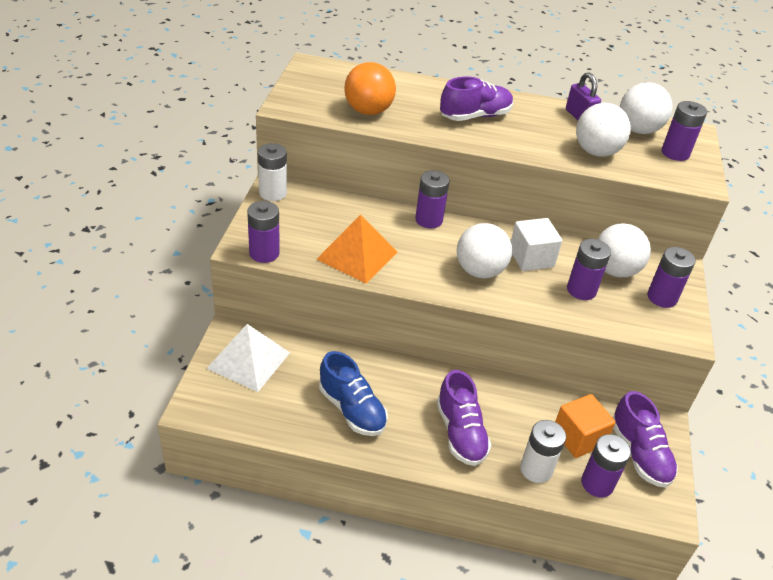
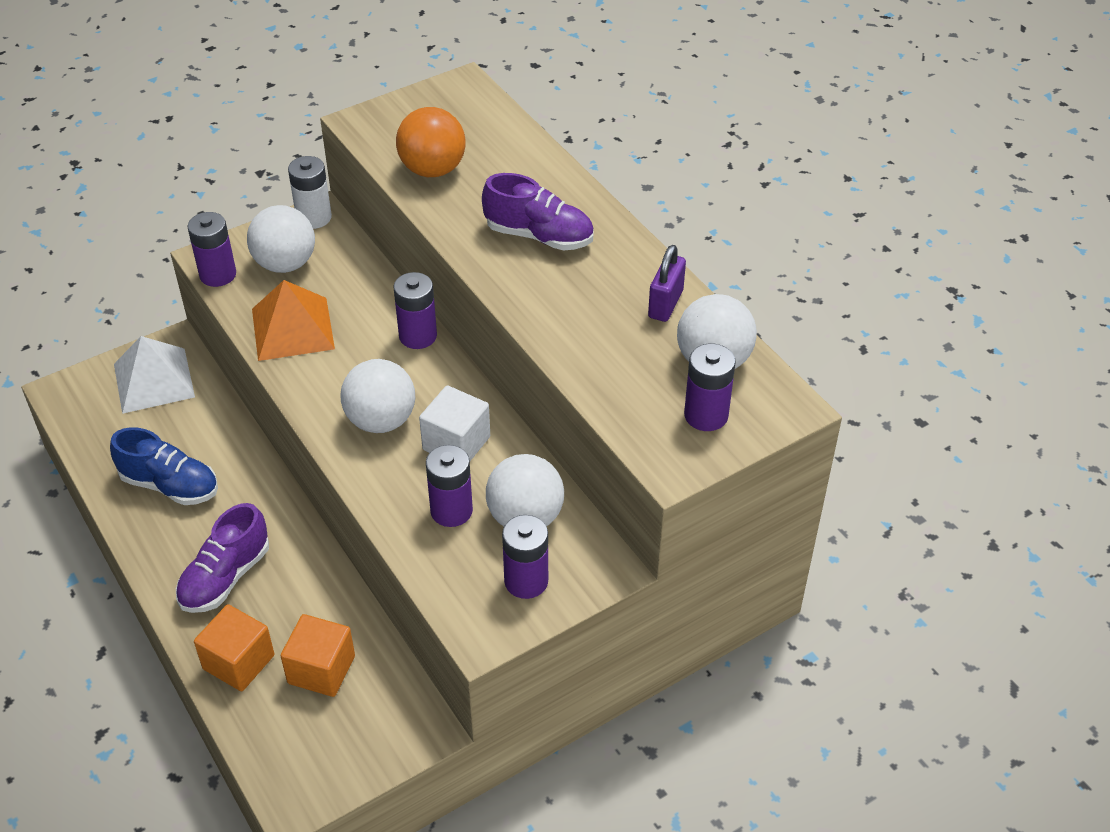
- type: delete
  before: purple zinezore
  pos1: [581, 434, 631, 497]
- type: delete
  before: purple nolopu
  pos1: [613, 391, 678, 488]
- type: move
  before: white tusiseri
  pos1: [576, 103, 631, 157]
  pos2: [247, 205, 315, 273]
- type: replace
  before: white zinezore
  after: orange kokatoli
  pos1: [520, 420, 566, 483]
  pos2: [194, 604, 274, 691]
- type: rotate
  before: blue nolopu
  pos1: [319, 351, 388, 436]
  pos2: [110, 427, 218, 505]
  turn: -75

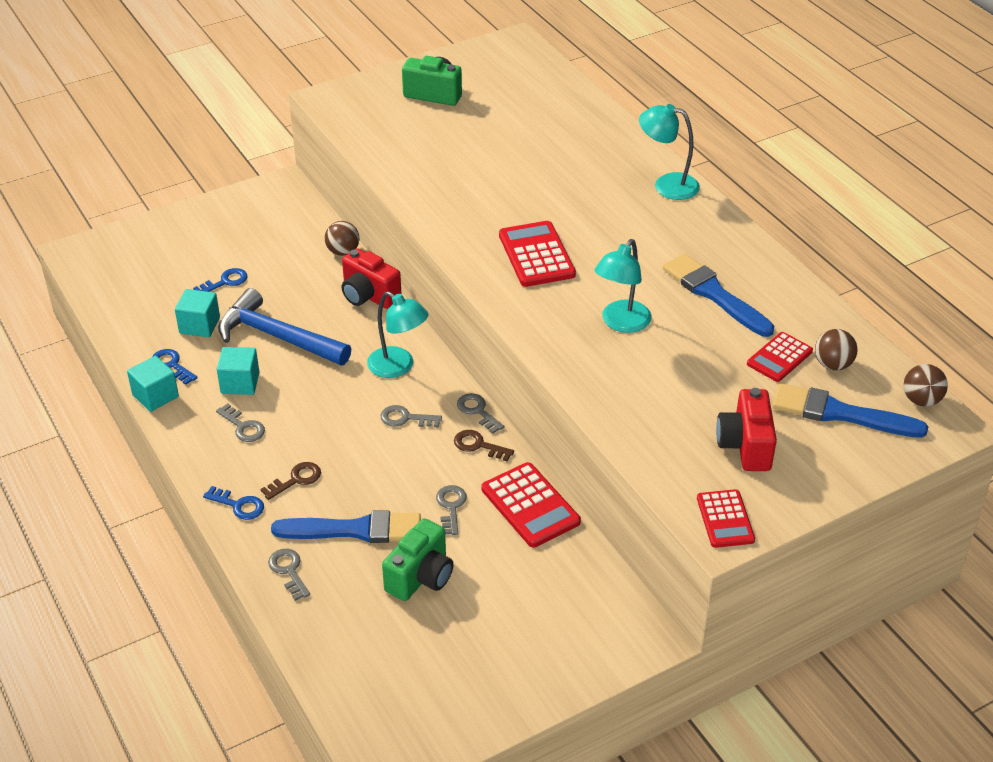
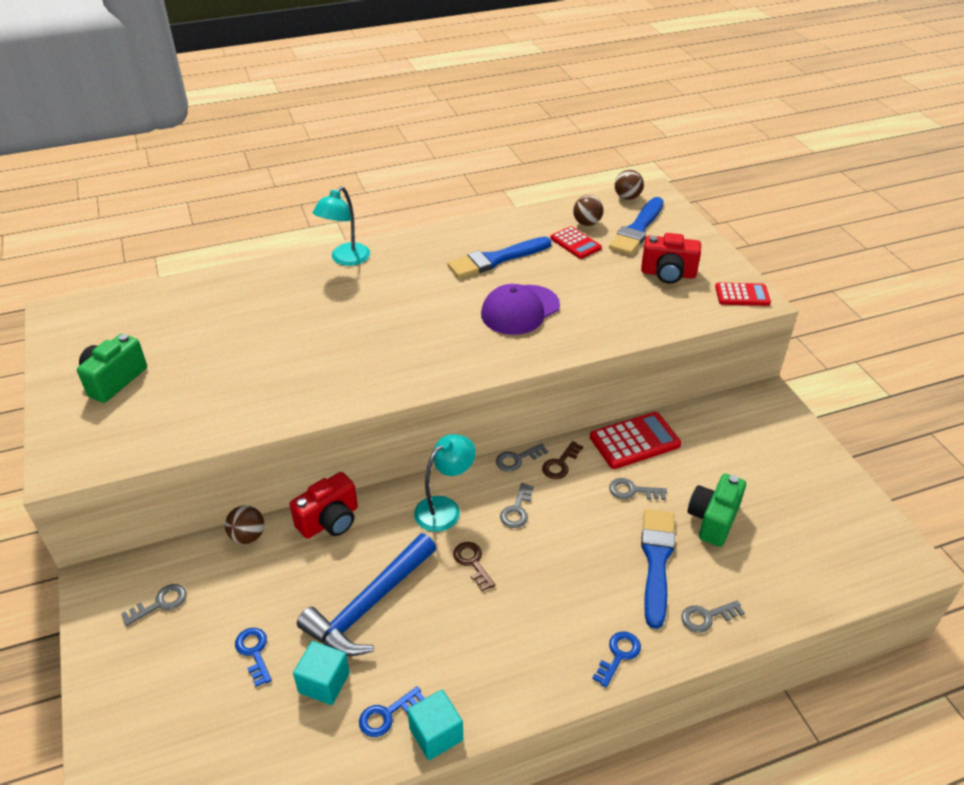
- type: delete
  before: turquoise kokatoli
  pos1: [217, 347, 259, 395]
- type: delete
  before: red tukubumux
  pos1: [499, 221, 576, 287]
- type: move
  before: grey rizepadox
  pos1: [216, 403, 265, 442]
  pos2: [121, 584, 187, 626]
- type: move
  before: brown rizepadox
  pos1: [260, 462, 321, 500]
  pos2: [453, 542, 496, 591]
- type: replace
  before: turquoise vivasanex
  after: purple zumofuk
  pos1: [595, 239, 652, 333]
  pos2: [481, 284, 560, 335]
- type: rotate
  before: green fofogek
  pos1: [382, 518, 454, 601]
  pos2: [687, 474, 746, 547]
  turn: -105

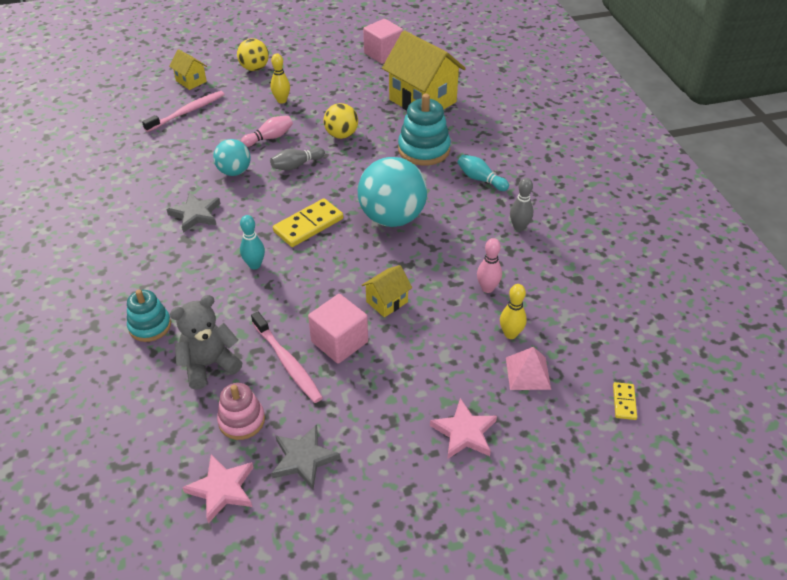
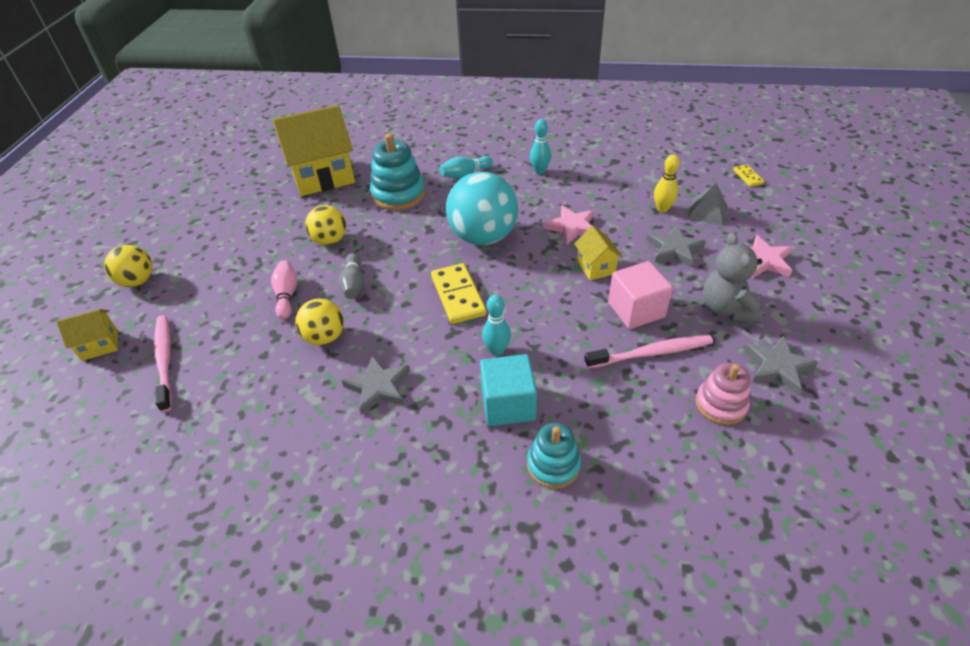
- type: delete
  before: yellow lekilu
  pos1: [270, 53, 290, 104]
- type: delete
  before: pink kokatoli
  pos1: [363, 19, 403, 64]
- type: delete
  before: pink lekilu
  pos1: [477, 238, 502, 293]
- type: insert
  after: turquoise kokatoli
  pos2: [480, 354, 537, 426]
- type: insert
  after: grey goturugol
  pos2: [646, 225, 706, 268]
- type: move
  before: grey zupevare
  pos1: [170, 295, 242, 390]
  pos2: [703, 232, 763, 322]
- type: move
  before: pink goturugol
  pos1: [182, 454, 254, 523]
  pos2: [544, 205, 594, 245]
- type: recolor
  before: turquoise tusiseri
  after: yellow tusiseri
  pos1: [213, 139, 251, 176]
  pos2: [295, 299, 344, 345]
- type: recolor
  before: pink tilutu
  after: grey tilutu
  pos1: [506, 347, 551, 390]
  pos2: [688, 182, 728, 225]
- type: recolor
  before: grey lekilu
  after: turquoise lekilu
  pos1: [510, 178, 533, 231]
  pos2: [530, 119, 551, 174]
- type: rotate
  before: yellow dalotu
  pos1: [613, 382, 637, 420]
  pos2: [733, 165, 764, 187]
  turn: 45

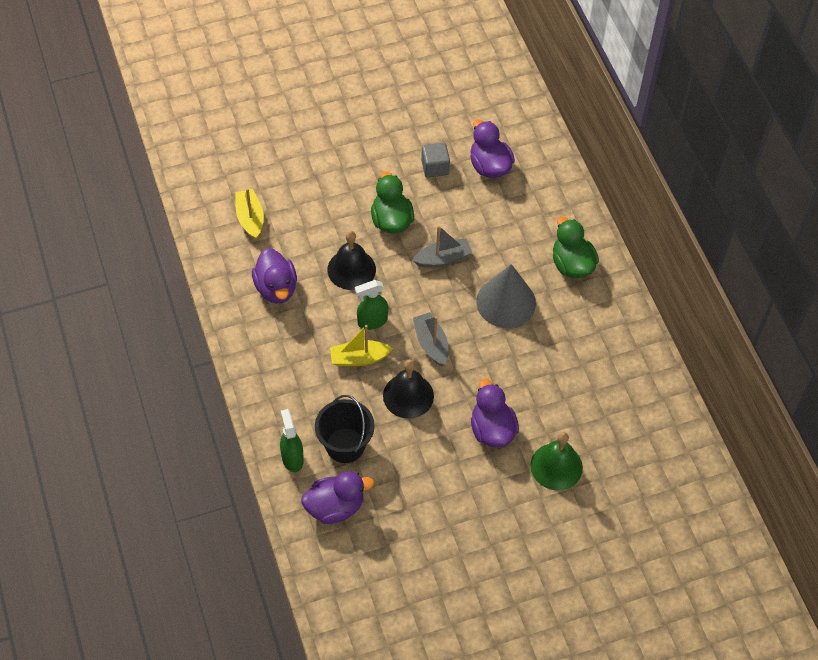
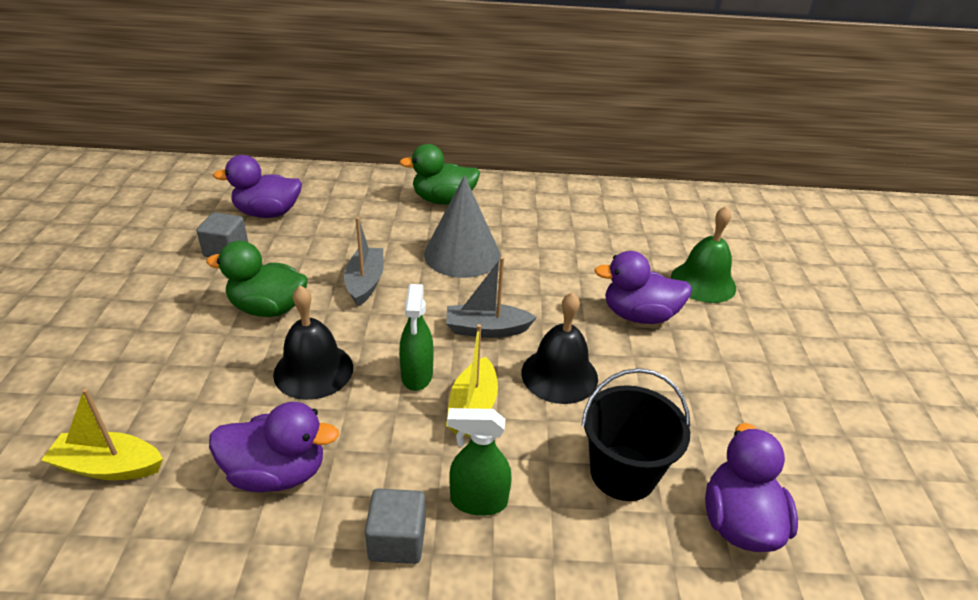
- type: insert
  after: grey kokatoli
  pos2: [365, 488, 426, 564]
- type: move
  before: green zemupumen
  pos1: [280, 409, 304, 472]
  pos2: [447, 408, 512, 516]

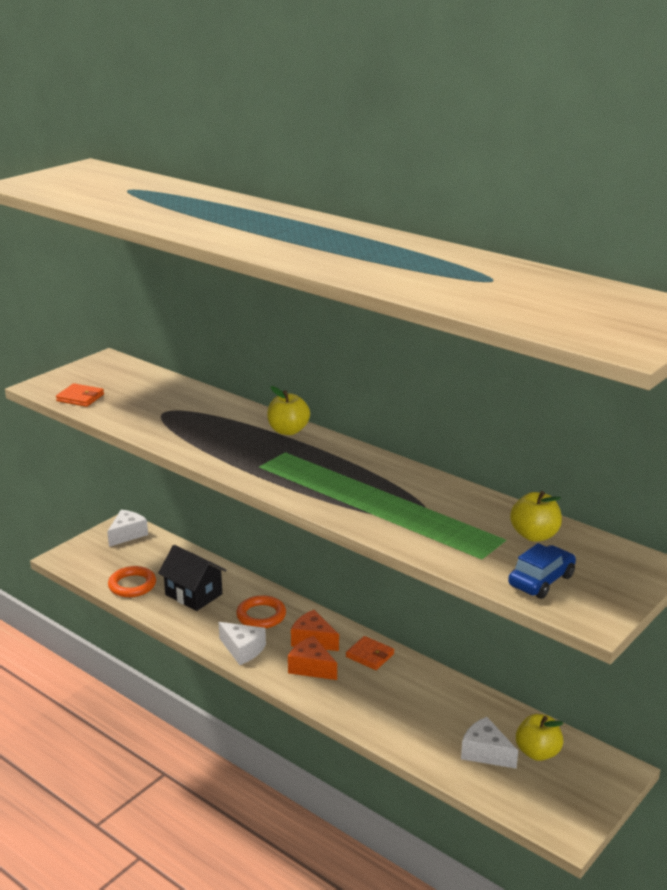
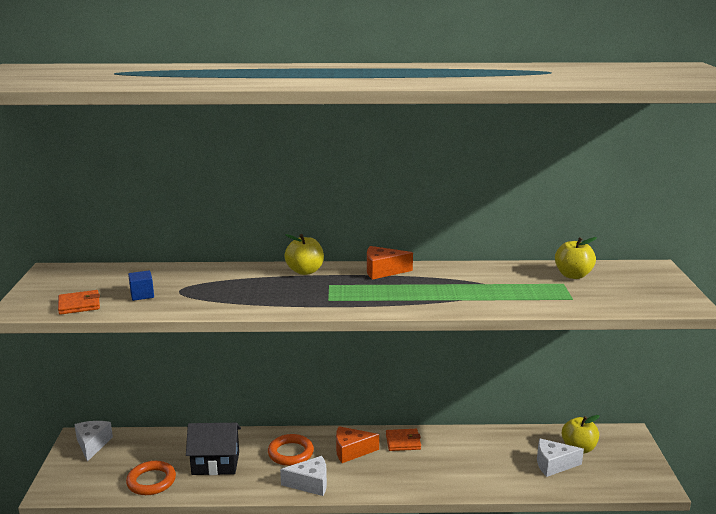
- type: delete
  before: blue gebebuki
  pos1: [508, 543, 576, 599]
- type: insert
  after: blue kokatoli
  pos2: [128, 270, 154, 301]
- type: move
  before: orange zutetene
  pos1: [288, 636, 337, 680]
  pos2: [367, 246, 413, 280]

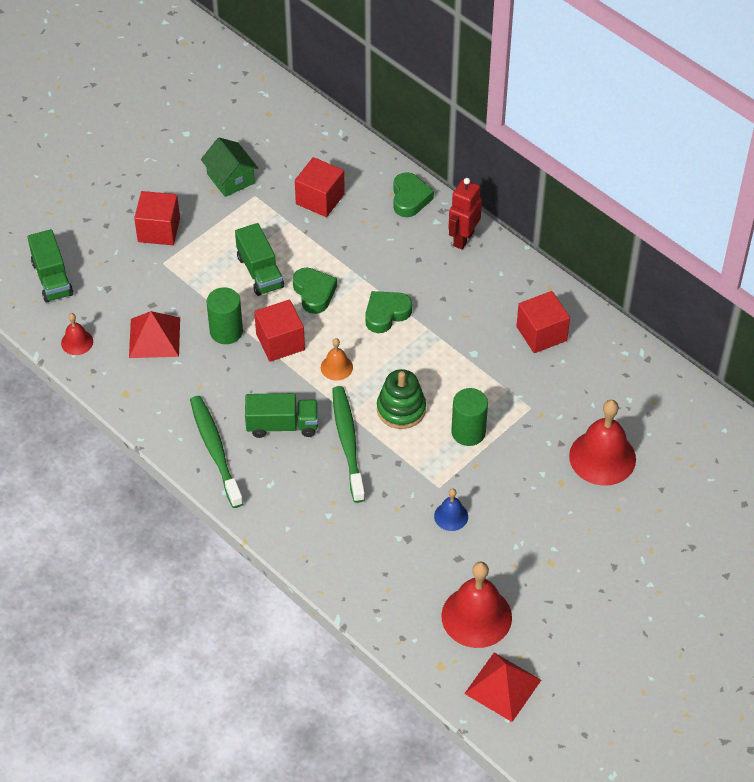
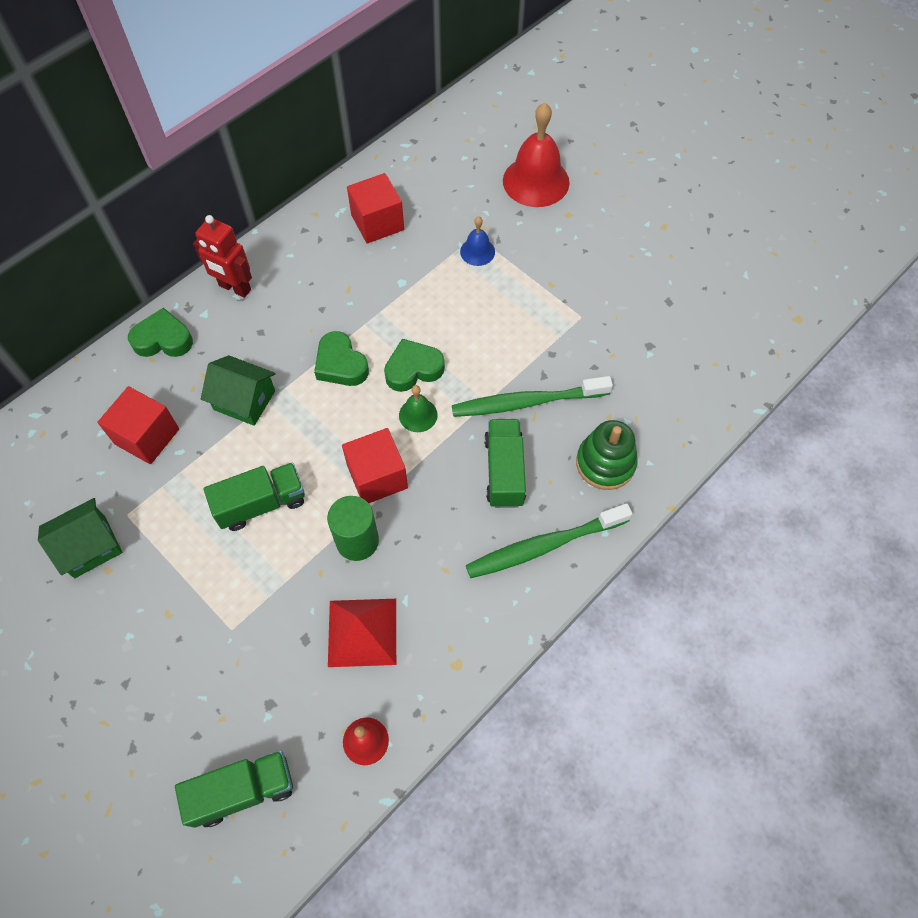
- type: delete
  before: red kokatoli
  pos1: [134, 191, 180, 245]
- type: delete
  before: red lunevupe
  pos1: [441, 561, 512, 648]
- type: delete
  before: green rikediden
  pos1: [451, 388, 488, 446]
- type: delete
  before: red tilutu
  pos1: [464, 653, 541, 722]
- type: insert
  after: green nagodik
  pos2: [201, 355, 275, 426]
- type: move
  before: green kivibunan
  pos1: [293, 267, 337, 314]
  pos2: [384, 339, 445, 392]
- type: move
  before: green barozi
  pos1: [377, 369, 426, 429]
  pos2: [576, 420, 638, 490]
- type: move
  before: blue lunevupe
  pos1: [434, 488, 468, 531]
  pos2: [460, 216, 495, 266]
- type: recolor
  before: orange lunevupe
  after: green lunevupe
  pos1: [321, 338, 353, 381]
  pos2: [399, 385, 438, 432]

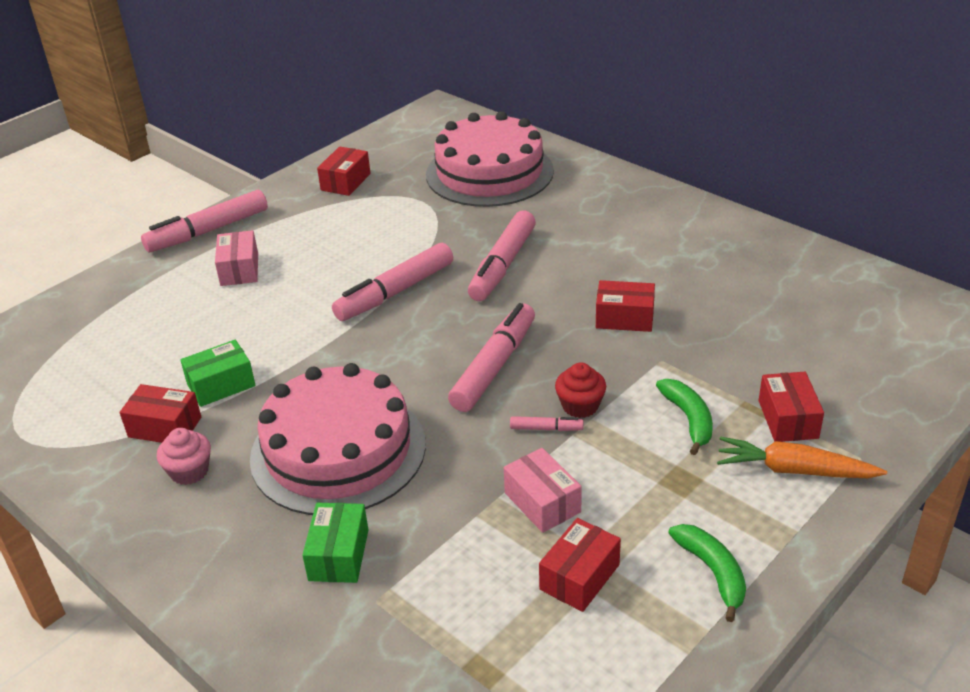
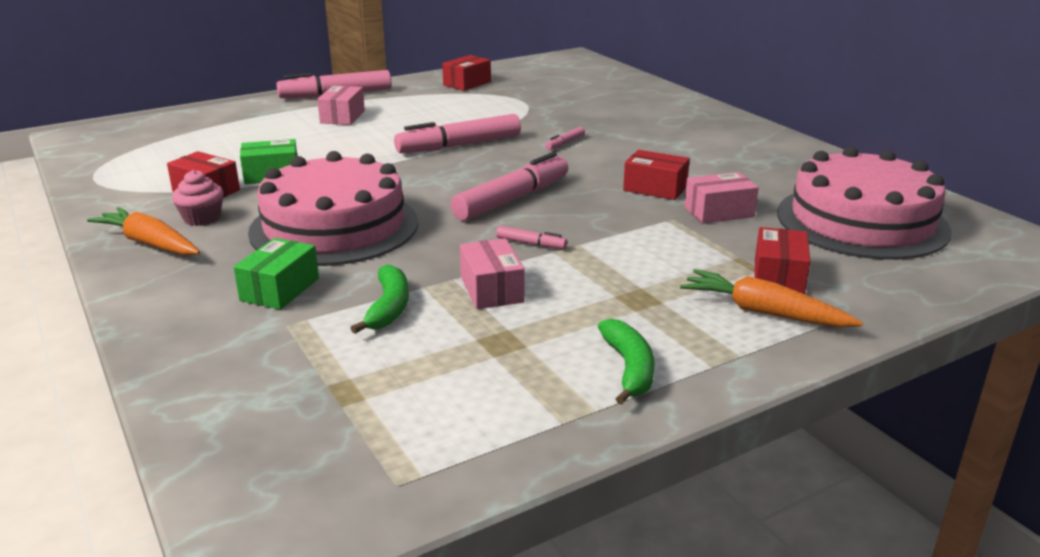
- type: delete
  before: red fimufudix
  pos1: [539, 518, 621, 612]
- type: delete
  before: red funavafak
  pos1: [555, 362, 606, 418]
- type: insert
  after: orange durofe
  pos2: [87, 207, 200, 256]
- type: insert
  after: pink fimufudix
  pos2: [684, 172, 759, 224]
- type: move
  before: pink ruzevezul
  pos1: [426, 111, 554, 207]
  pos2: [777, 147, 952, 260]
- type: move
  before: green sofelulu
  pos1: [656, 379, 713, 455]
  pos2: [350, 264, 409, 334]
- type: resize
  before: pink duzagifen
  pos1: [468, 211, 536, 301]
  pos2: [545, 127, 585, 150]
  scale: 0.44

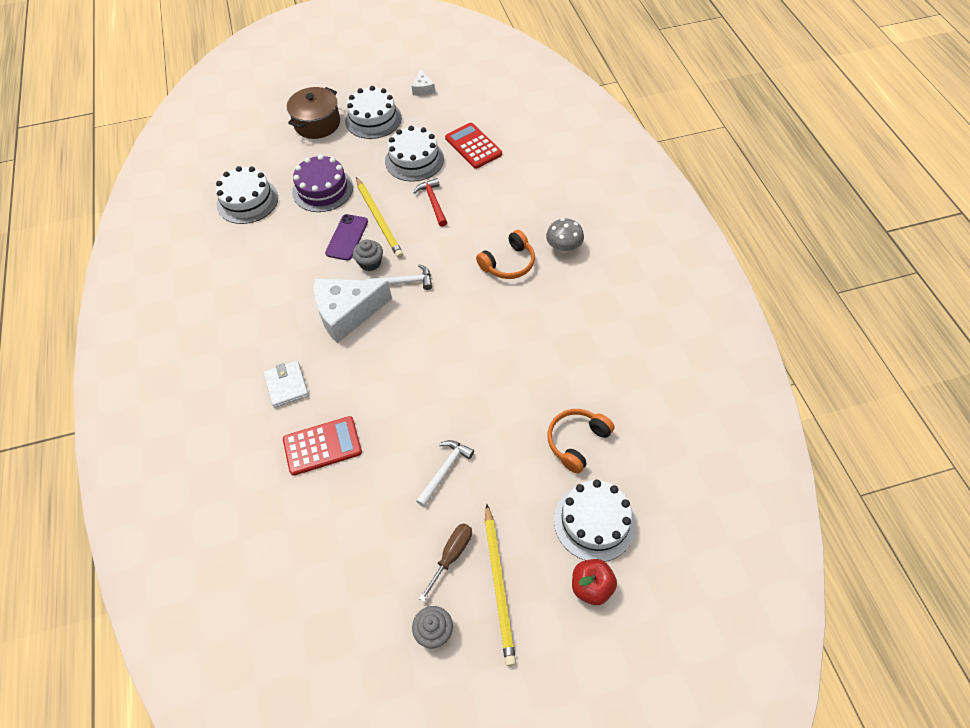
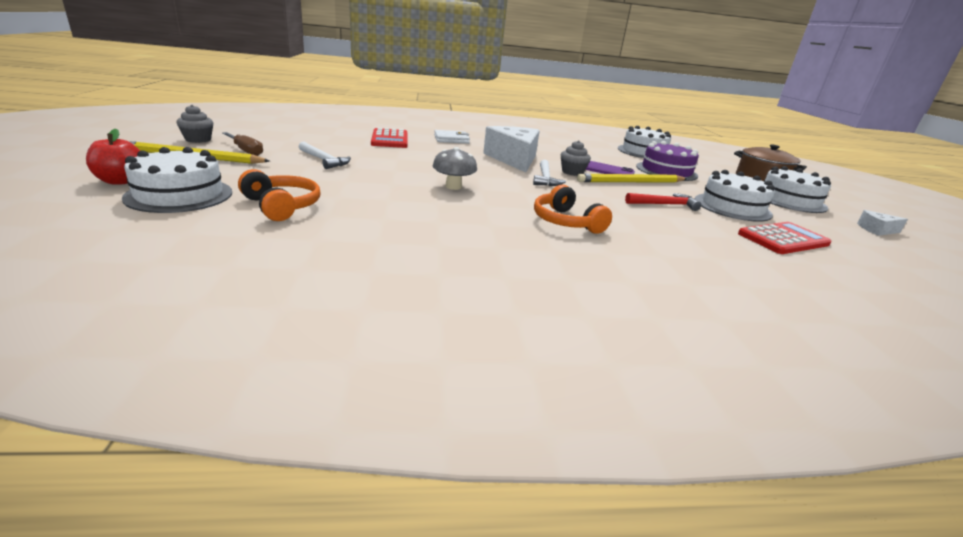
- type: move
  before: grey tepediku
  pos1: [546, 218, 584, 253]
  pos2: [433, 147, 477, 190]

